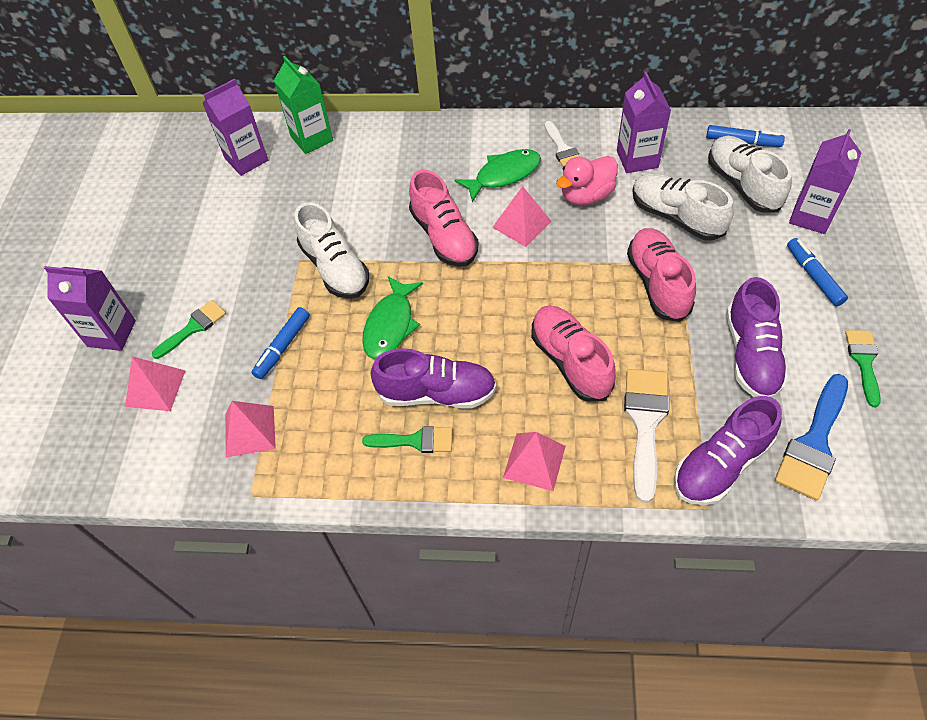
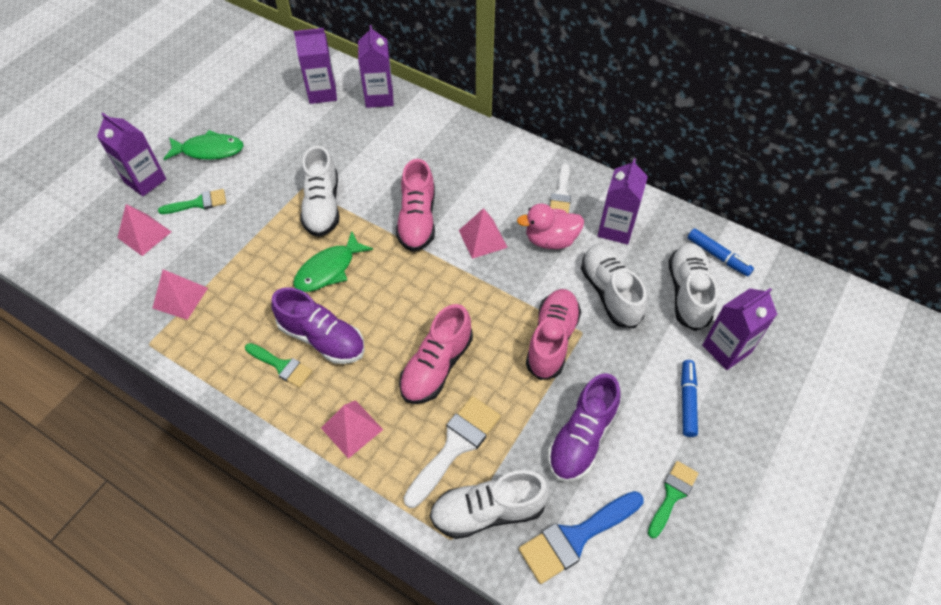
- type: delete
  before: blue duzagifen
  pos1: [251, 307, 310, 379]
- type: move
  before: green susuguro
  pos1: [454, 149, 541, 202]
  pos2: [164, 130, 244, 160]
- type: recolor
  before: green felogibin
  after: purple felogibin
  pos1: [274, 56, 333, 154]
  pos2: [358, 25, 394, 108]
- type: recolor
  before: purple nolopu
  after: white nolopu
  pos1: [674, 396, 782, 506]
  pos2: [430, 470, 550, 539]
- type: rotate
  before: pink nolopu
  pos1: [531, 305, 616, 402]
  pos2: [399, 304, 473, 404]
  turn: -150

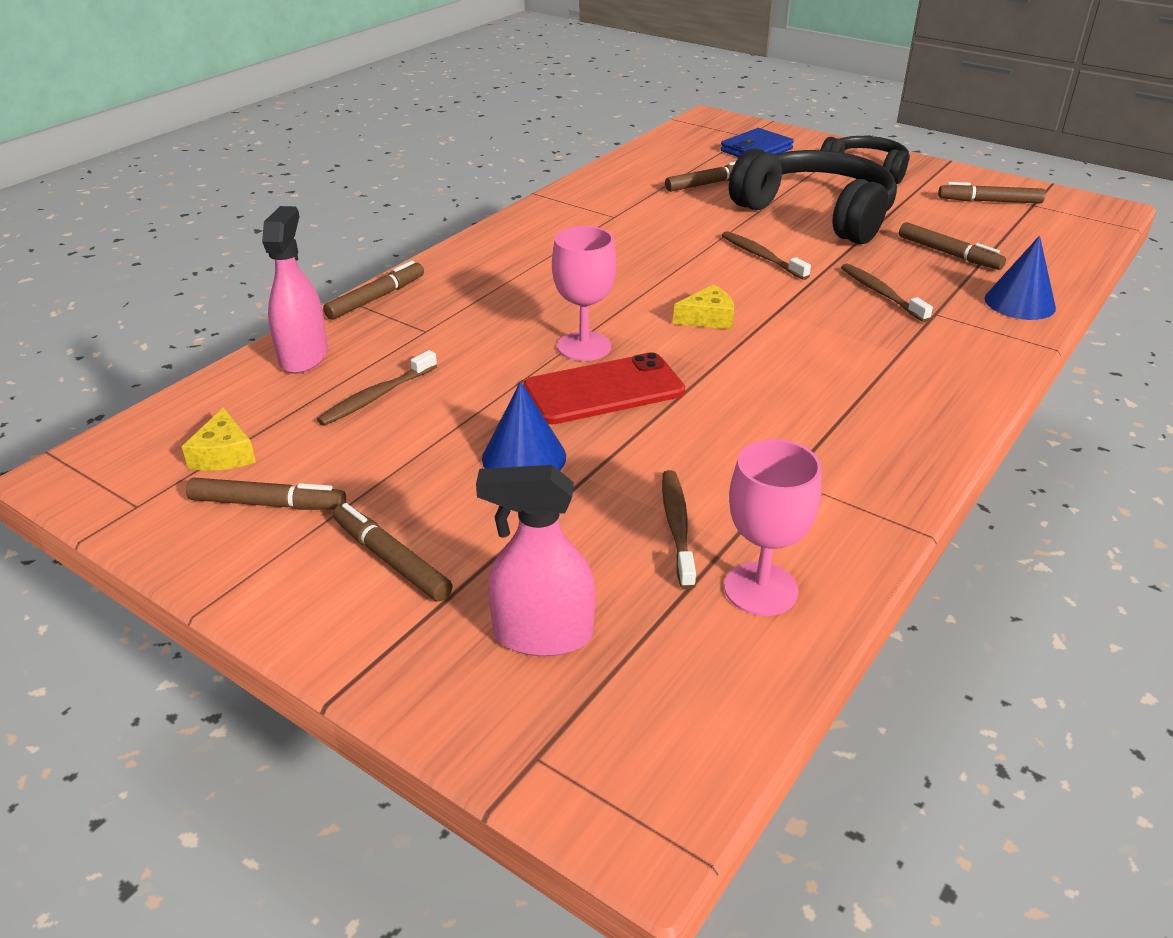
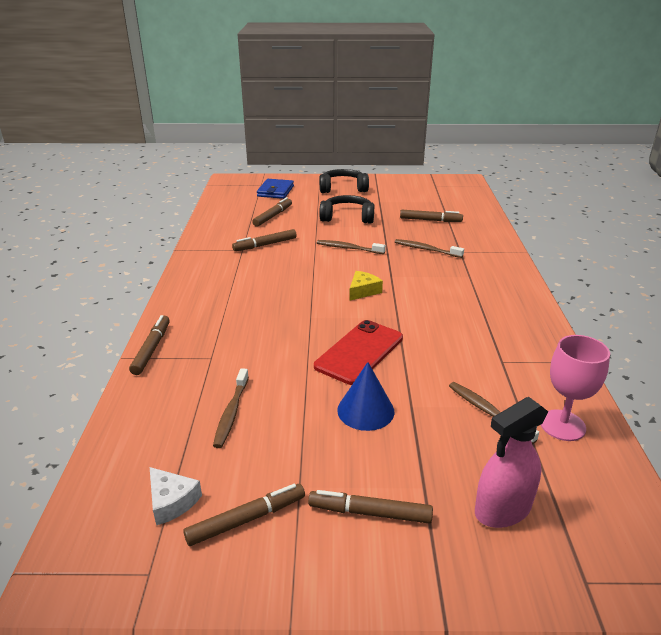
- type: delete
  before: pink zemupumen
  pos1: [262, 206, 328, 374]
- type: delete
  before: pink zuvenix
  pos1: [552, 226, 616, 361]
- type: delete
  before: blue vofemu
  pos1: [984, 236, 1056, 320]
- type: move
  before: brown duzagifen
  pos1: [938, 182, 1045, 204]
  pos2: [232, 229, 297, 251]
- type: recolor
  before: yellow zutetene
  after: white zutetene
  pos1: [182, 407, 256, 471]
  pos2: [150, 467, 202, 525]
- type: resize
  before: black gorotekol
  pos1: [729, 148, 897, 244]
  pos2: [319, 195, 374, 224]
  scale: 0.6

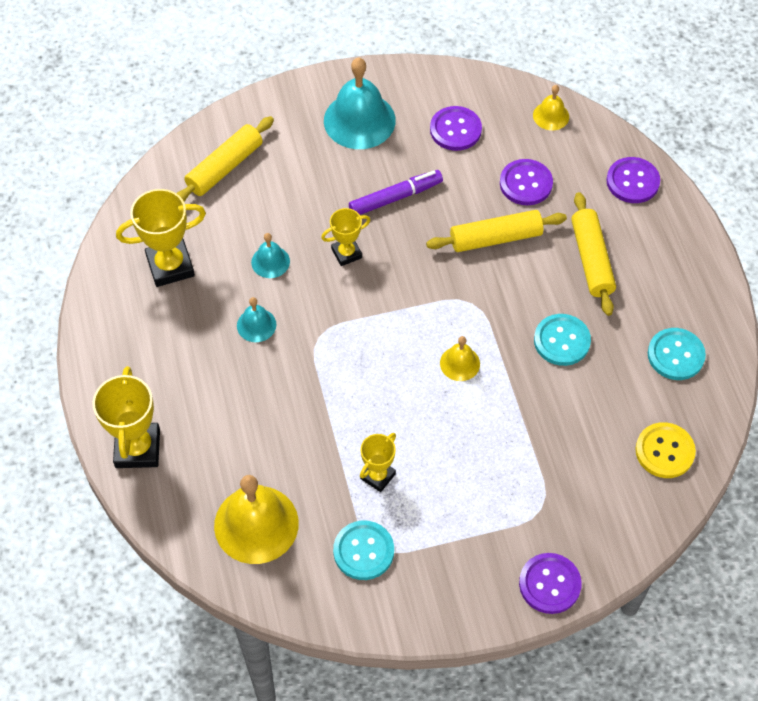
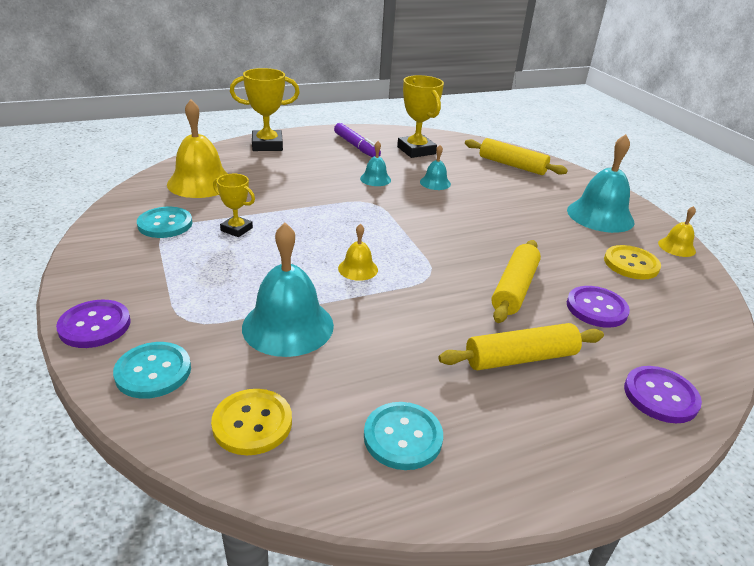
- type: delete
  before: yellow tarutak
  pos1: [321, 208, 370, 266]
- type: insert
  after: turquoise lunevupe
  pos2: [242, 223, 334, 357]
- type: move
  before: purple duzagifen
  pos1: [349, 170, 443, 215]
  pos2: [334, 123, 381, 157]
- type: move
  before: yellow lunevupe
  pos1: [533, 85, 569, 130]
  pos2: [658, 206, 696, 257]
- type: move
  before: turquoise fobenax
  pos1: [534, 314, 591, 366]
  pos2: [113, 342, 191, 399]
- type: recolor
  before: purple fobenax
  after: yellow fobenax
  pos1: [430, 106, 482, 151]
  pos2: [604, 245, 661, 280]
- type: rotate
  before: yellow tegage
  pos1: [426, 210, 567, 252]
  pos2: [491, 240, 541, 323]
  turn: 45

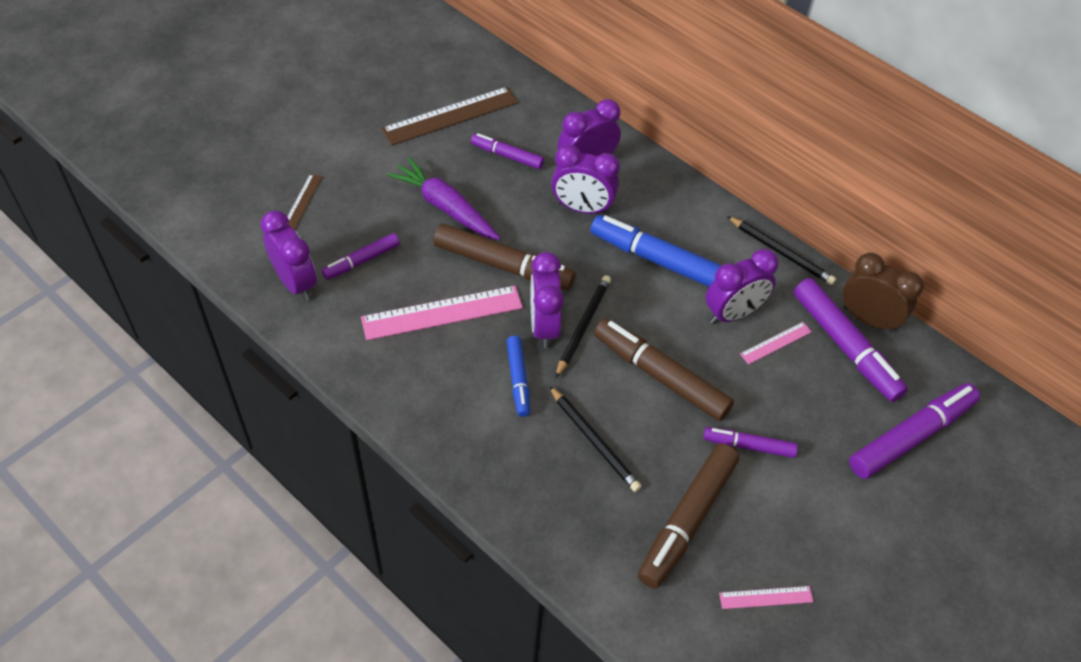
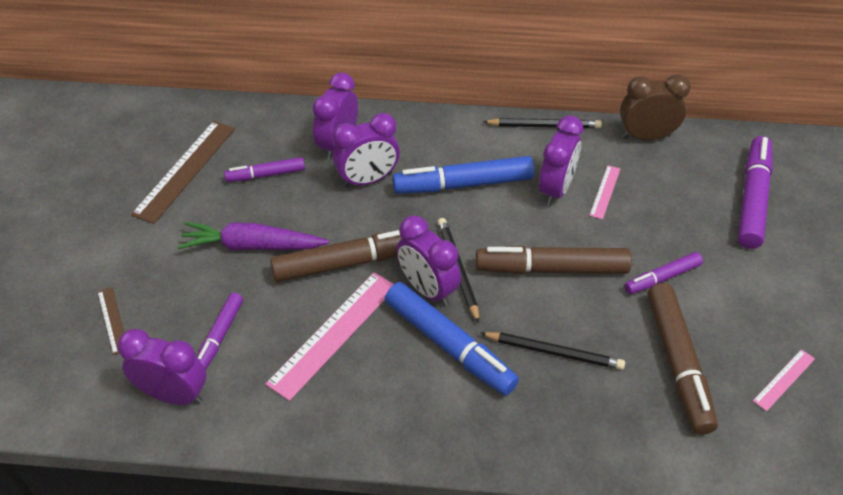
- type: delete
  before: purple duzagifen
  pos1: [793, 278, 908, 402]
- type: resize
  before: blue duzagifen
  pos1: [507, 336, 530, 417]
  pos2: [385, 282, 519, 396]
  scale: 1.76

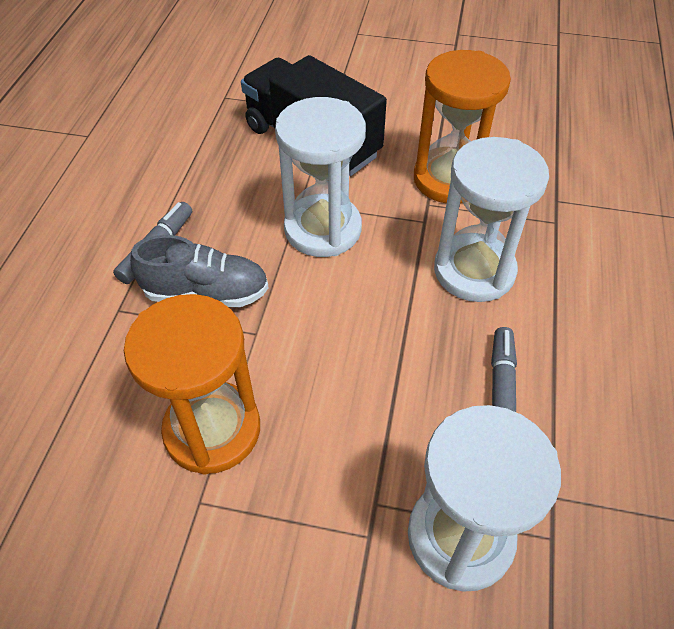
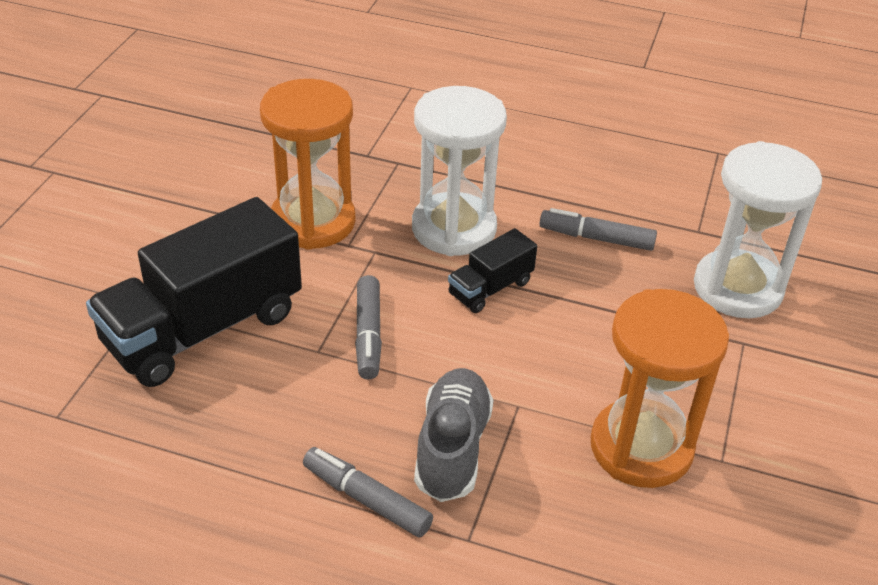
- type: insert
  after: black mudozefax
  pos2: [448, 228, 537, 313]
- type: replace
  before: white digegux
  after: grey duzagifen
  pos1: [275, 97, 366, 257]
  pos2: [355, 275, 382, 380]

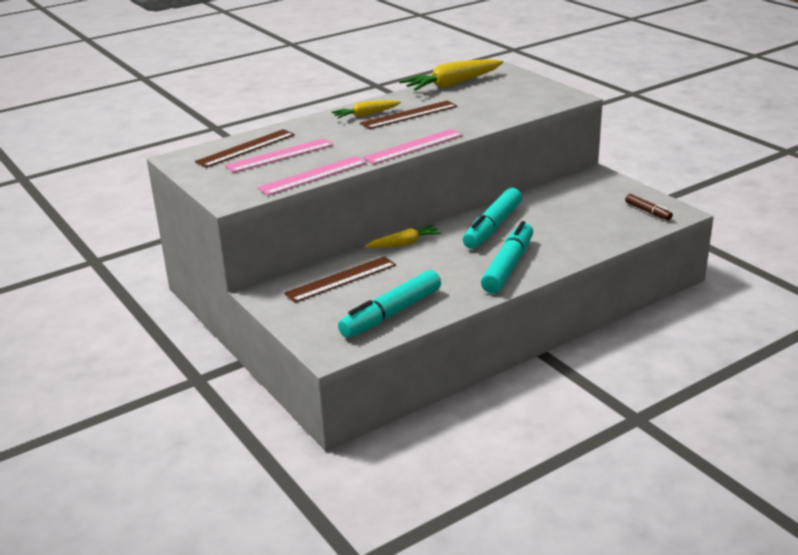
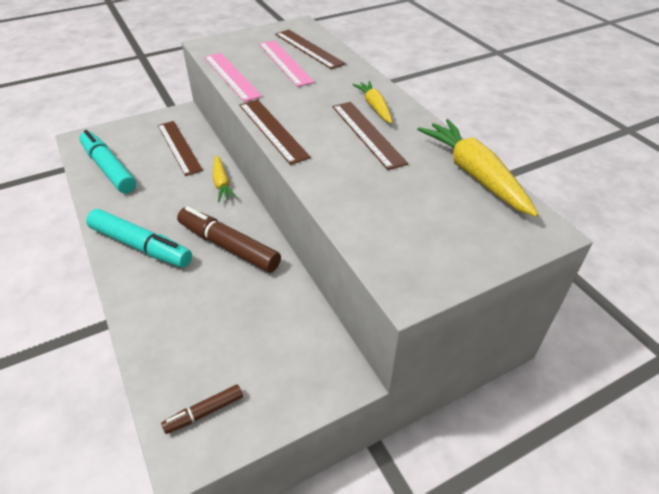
- type: recolor
  before: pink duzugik
  after: brown duzugik
  pos1: [363, 129, 463, 164]
  pos2: [239, 99, 311, 165]
- type: recolor
  before: turquoise duzagifen
  after: brown duzagifen
  pos1: [463, 188, 522, 249]
  pos2: [177, 206, 281, 273]

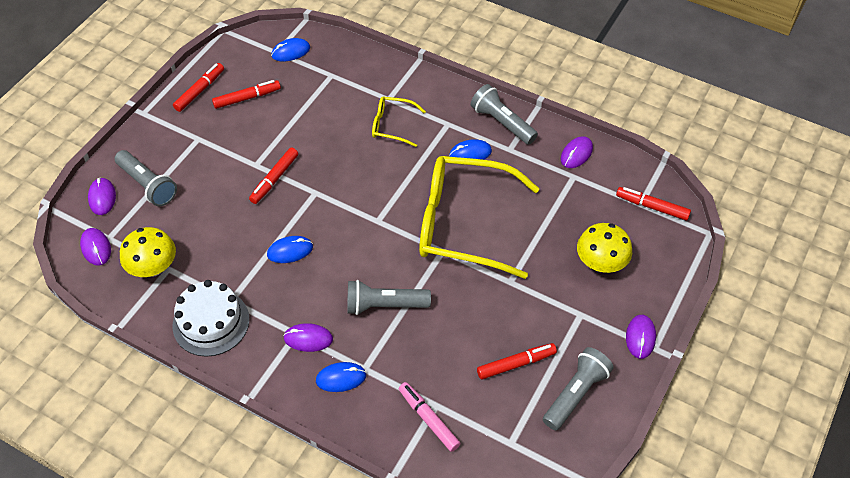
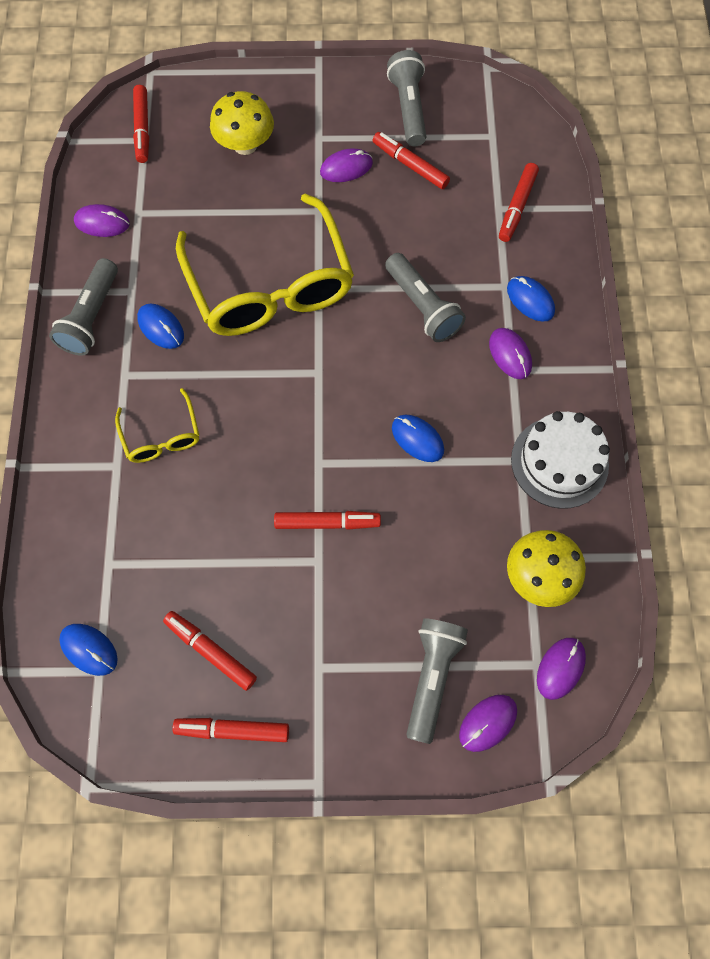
- type: move
  before: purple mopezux
  pos1: [626, 315, 656, 359]
  pos2: [320, 148, 373, 182]
- type: recolor
  before: pink duzagifen
  after: red duzagifen
  pos1: [399, 382, 461, 452]
  pos2: [499, 163, 539, 242]
- type: rotate
  before: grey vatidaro
  pos1: [543, 347, 614, 430]
  pos2: [387, 50, 426, 146]
  turn: 75

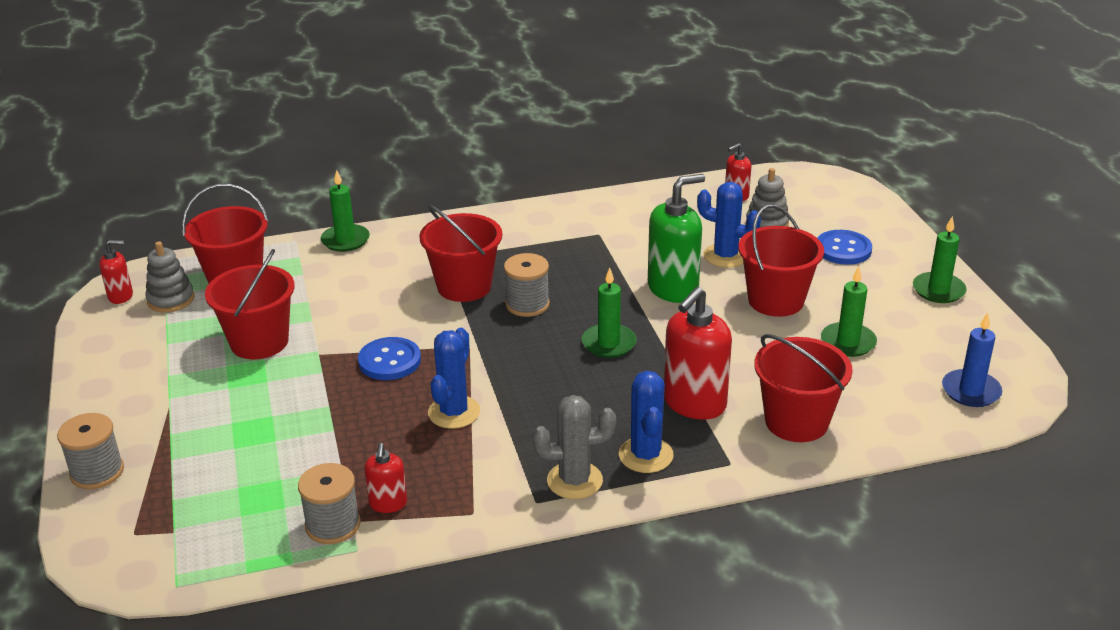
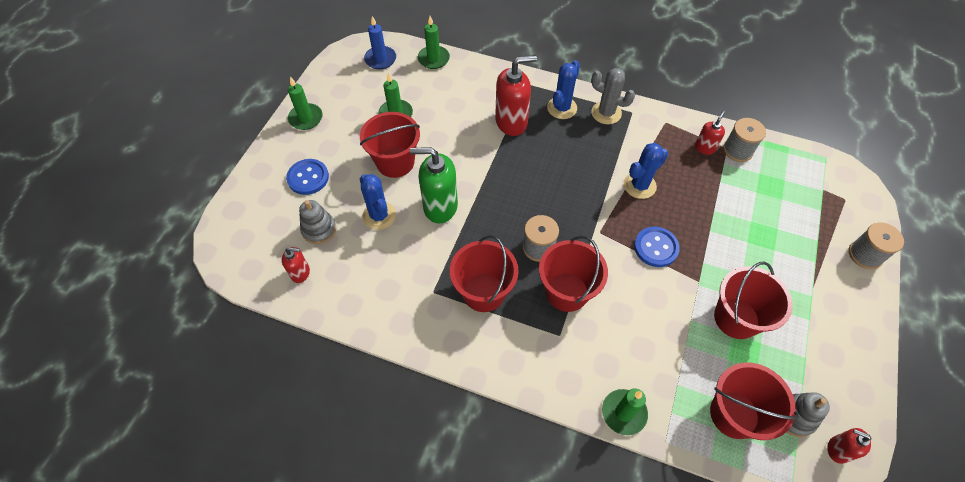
- type: move
  before: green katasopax
  pos1: [582, 267, 637, 358]
  pos2: [418, 16, 450, 69]
- type: move
  before: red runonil
  pos1: [754, 334, 853, 442]
  pos2: [450, 235, 519, 312]

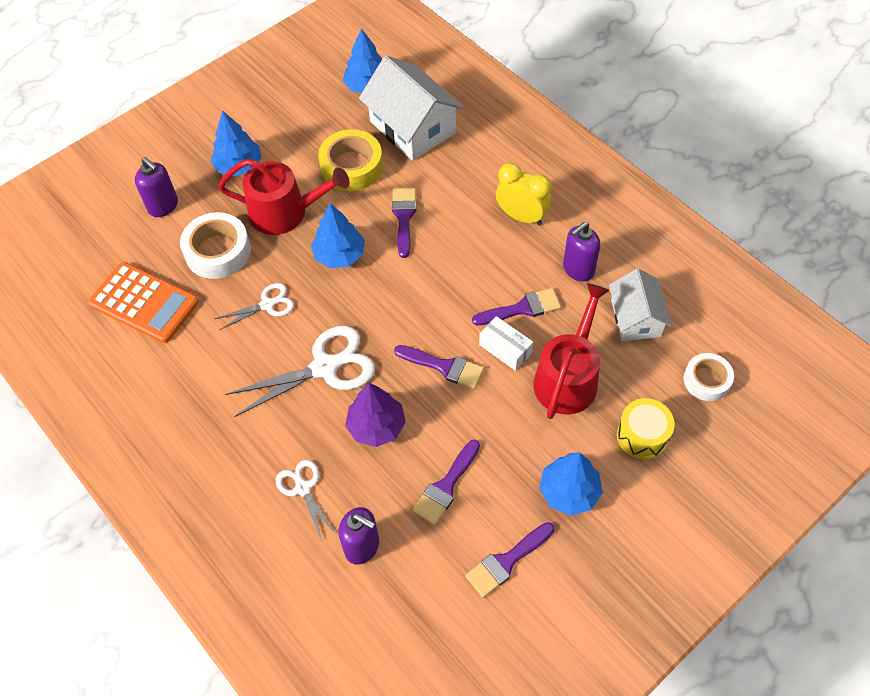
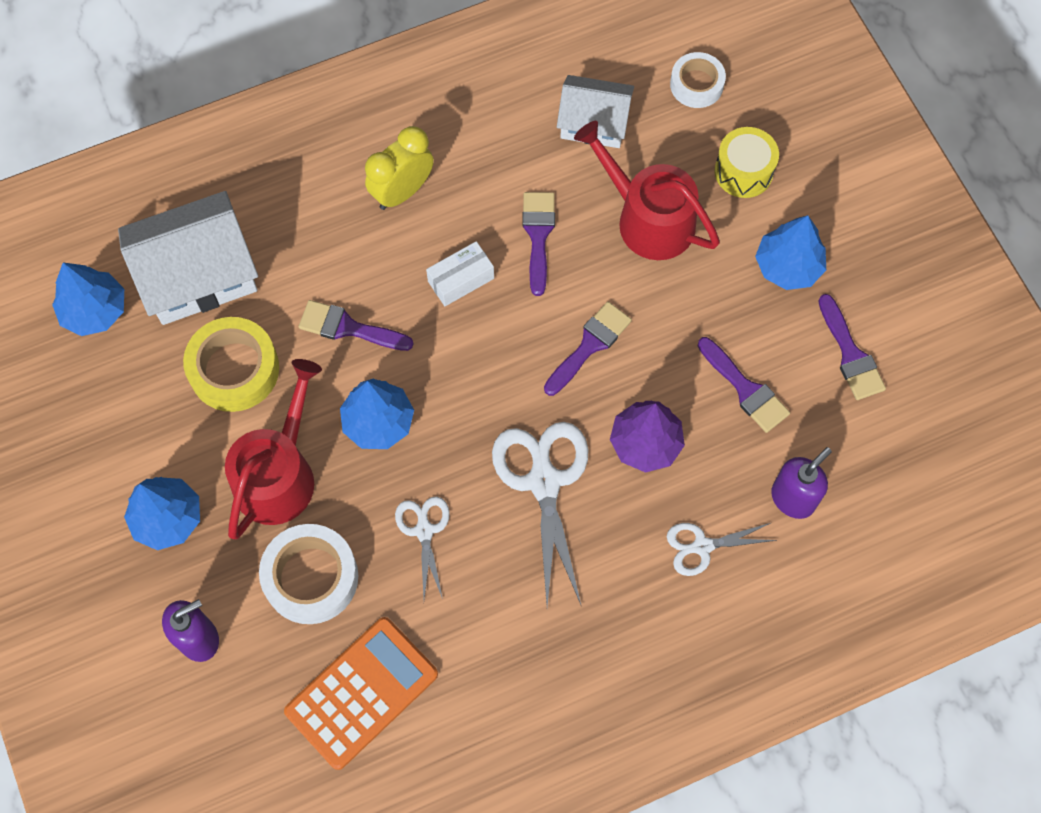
- type: delete
  before: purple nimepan
  pos1: [563, 222, 600, 281]
- type: move
  before: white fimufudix
  pos1: [479, 316, 533, 371]
  pos2: [426, 241, 494, 306]

